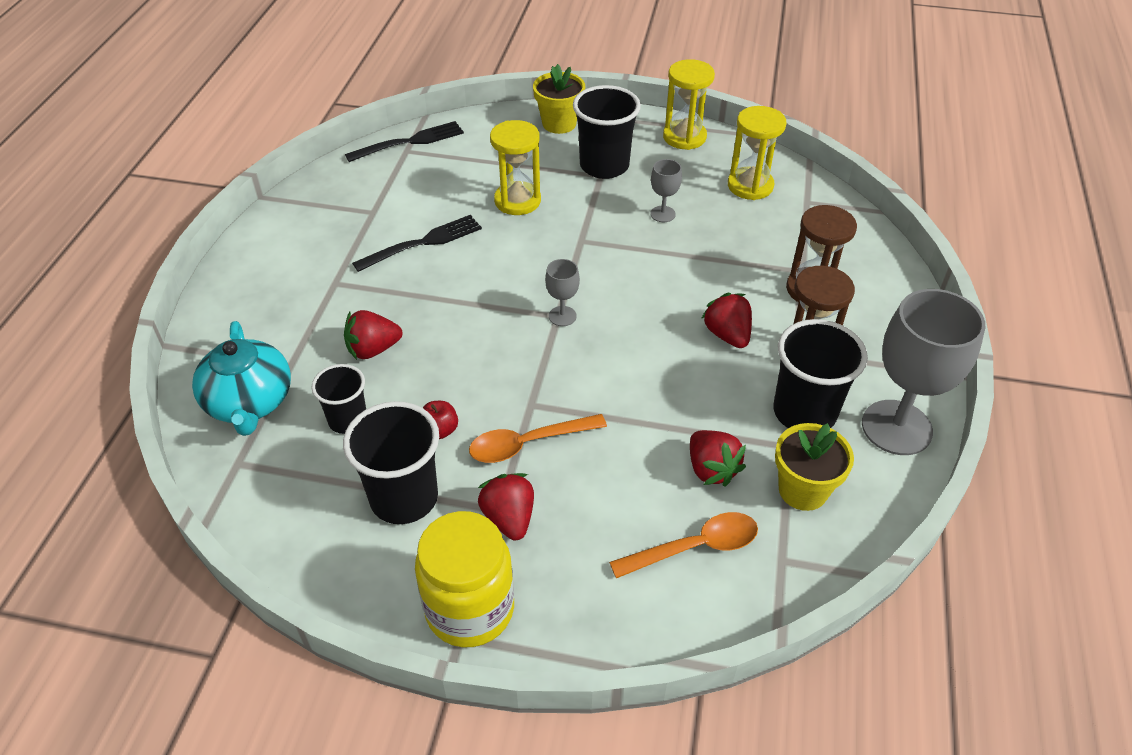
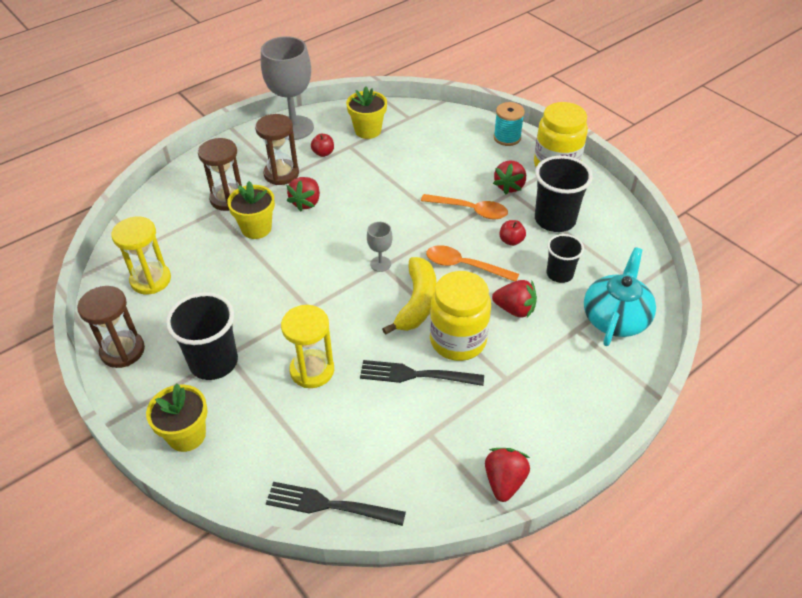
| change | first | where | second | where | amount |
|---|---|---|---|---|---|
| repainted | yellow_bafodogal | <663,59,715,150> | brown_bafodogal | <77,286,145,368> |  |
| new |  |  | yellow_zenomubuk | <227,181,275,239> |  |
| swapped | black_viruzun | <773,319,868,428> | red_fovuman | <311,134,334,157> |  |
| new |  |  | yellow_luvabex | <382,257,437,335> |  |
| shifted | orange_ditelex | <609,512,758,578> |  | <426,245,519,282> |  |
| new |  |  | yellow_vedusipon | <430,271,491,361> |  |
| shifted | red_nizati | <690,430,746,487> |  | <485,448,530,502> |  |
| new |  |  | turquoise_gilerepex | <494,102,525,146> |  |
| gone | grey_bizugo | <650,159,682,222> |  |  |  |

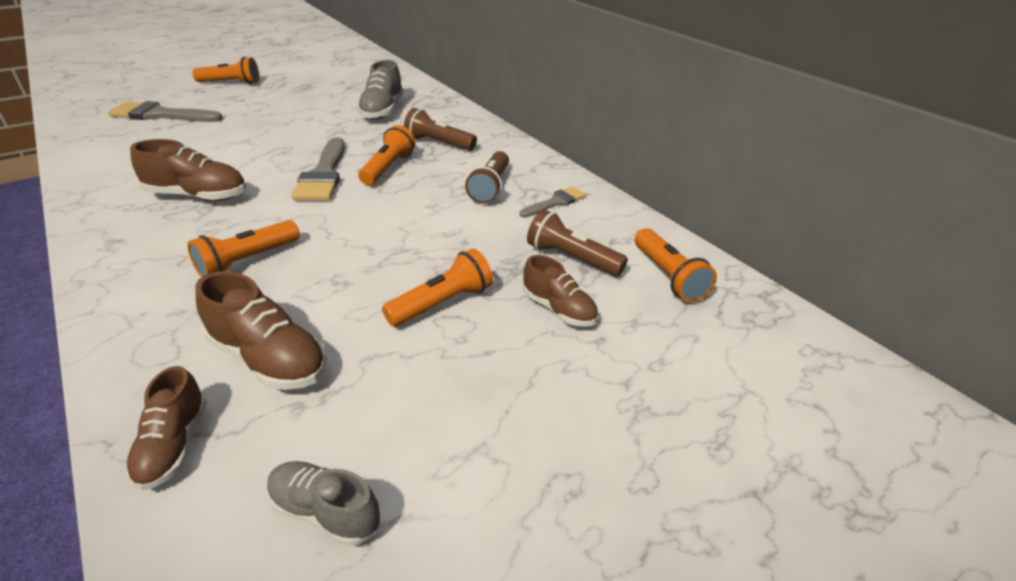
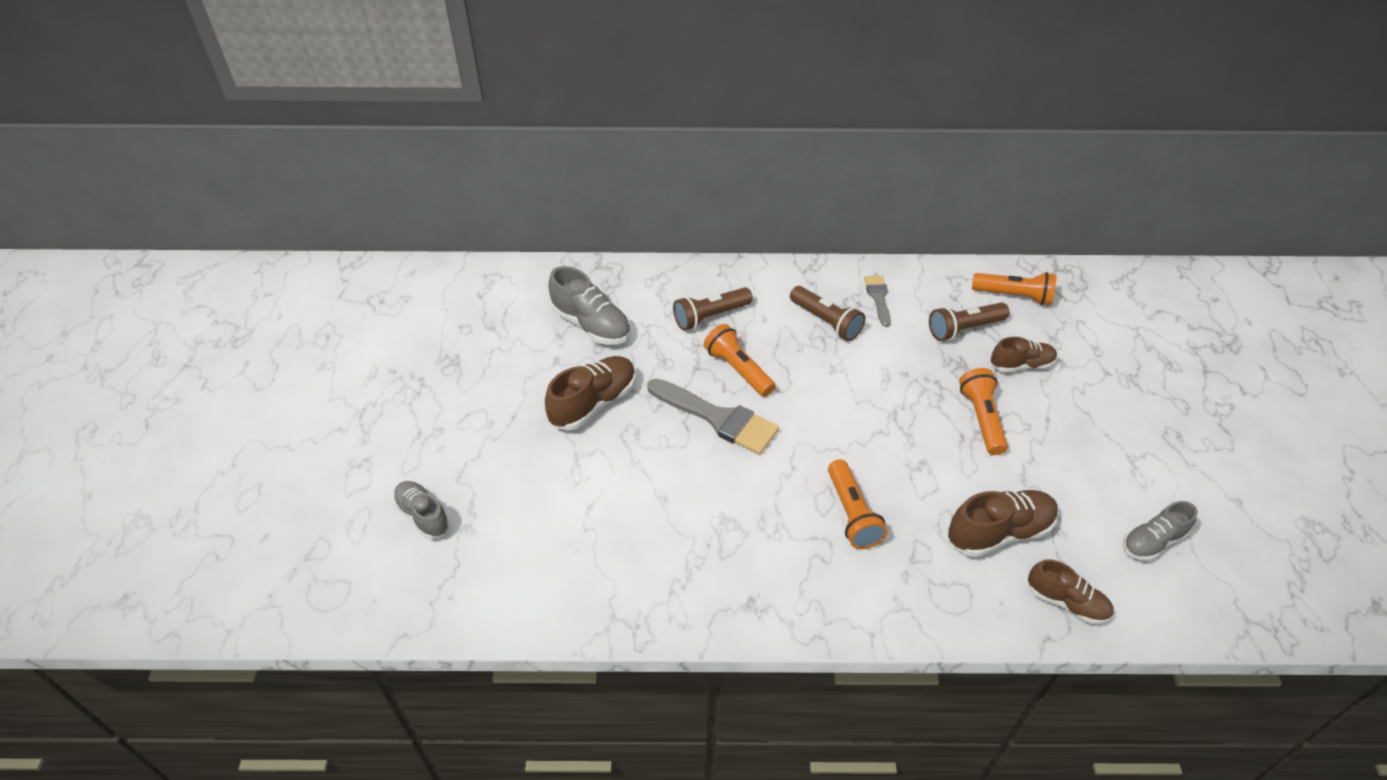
| change | first | where | second | where | amount |
|---|---|---|---|---|---|
| swapped | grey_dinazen | <108,101,223,122> | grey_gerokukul | <393,481,450,539> |  |
| shifted | brown_gerokukul | <130,139,246,201> |  | <545,356,636,430> |  |
| gone | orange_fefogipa | <192,57,259,84> |  |  |  |

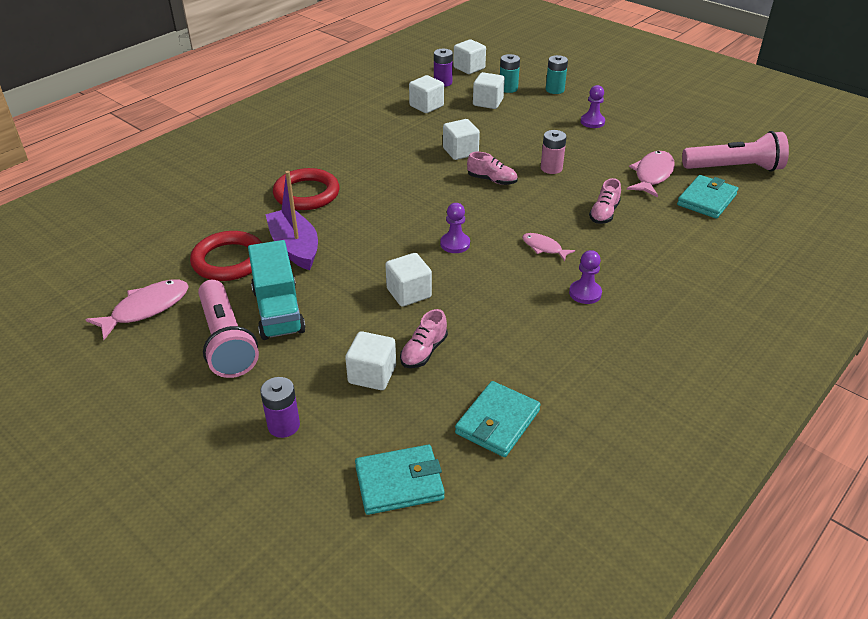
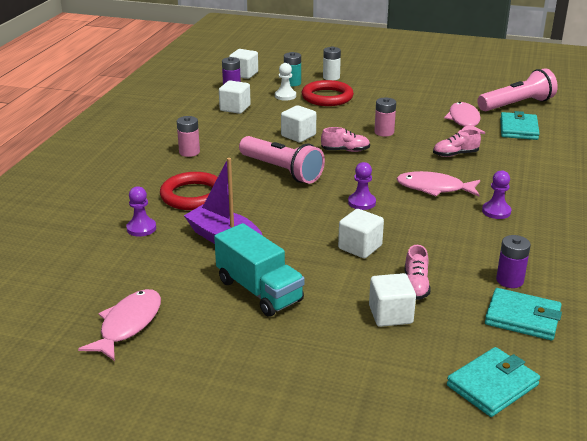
| change | first | where | second | where | amount |
|---|---|---|---|---|---|
| shifted | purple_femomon | <581,85,605,128> |  | <126,186,156,237> |  |
| new |  |  | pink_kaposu | <177,116,200,157> |  |
| shifted | pink_fefogipa | <198,280,259,378> |  | <239,136,325,184> |  |
| swapped | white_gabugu | <473,72,505,109> | white_femomon | <275,63,296,101> |  |
| shifted | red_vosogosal | <190,231,262,281> |  | <302,80,354,106> |  |
| repainted | turquoise_kaposu | <546,55,568,94> | white_kaposu | <323,47,341,80> |  |
| scaled | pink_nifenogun | <522,233,575,261> |  | <396,171,480,197> | x1.69 |
| rotated | pink_gerokukul | <589,178,621,224> |  | <433,129,481,157> | 75 degrees clockwise |
| rotated | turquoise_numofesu | <455,381,541,457> |  | <485,288,562,340> | 75 degrees counterclockwise |
| shifted | purple_kaposu | <260,377,300,438> |  | <496,235,531,288> |  |

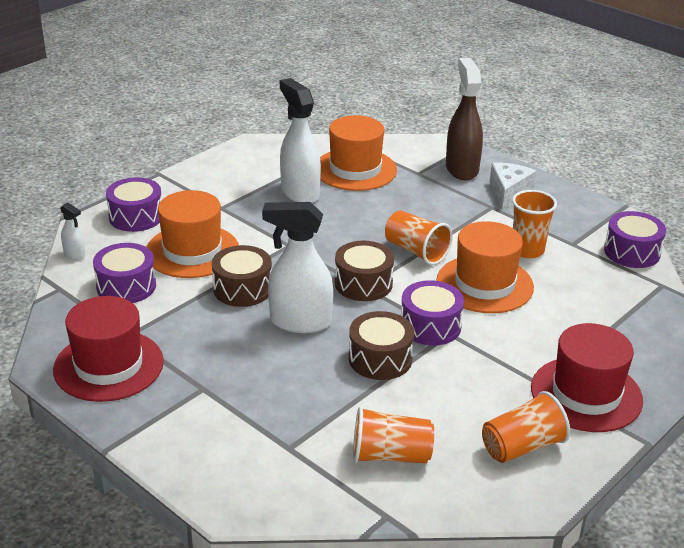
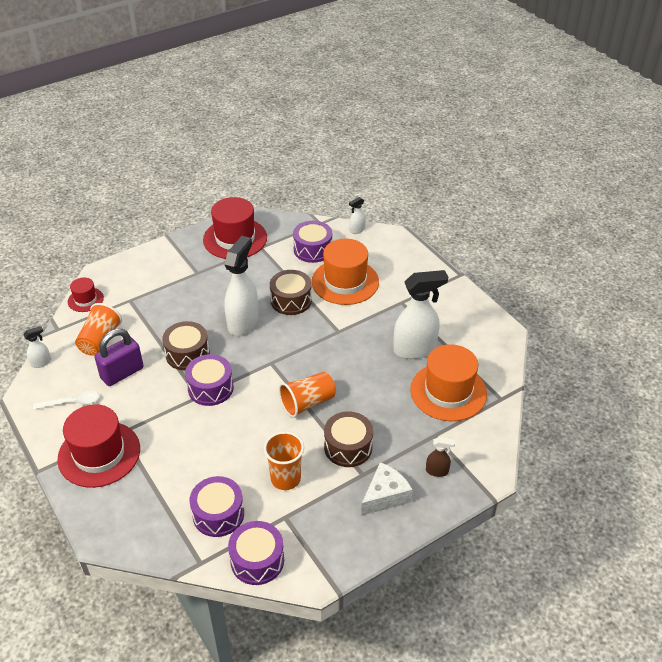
| change | first | where | second | where | amount |
|---|---|---|---|---|---|
| new |  |  | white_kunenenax | <23,326,51,368> |  |
| swapped | orange_viruzun | <482,391,570,463> | white_ditelex | <33,391,99,410> |  |
| new |  |  | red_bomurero | <68,278,104,312> |  |
| new |  |  | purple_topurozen | <94,329,143,386> |  |
| shifted | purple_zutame | <106,177,161,232> |  | <189,476,244,537> |  |
| shifted | brown_zutame | <335,241,394,301> |  | <324,411,373,467> |  |
| rotated | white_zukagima | <490,163,537,210> |  | <361,462,413,516> | 75 degrees counterclockwise |
| scaled | brown_kunenenax | <446,58,483,180> |  | <426,437,455,477> | x0.46 |
| gone | orange_bomurero | <436,221,534,313> |  |  |  |

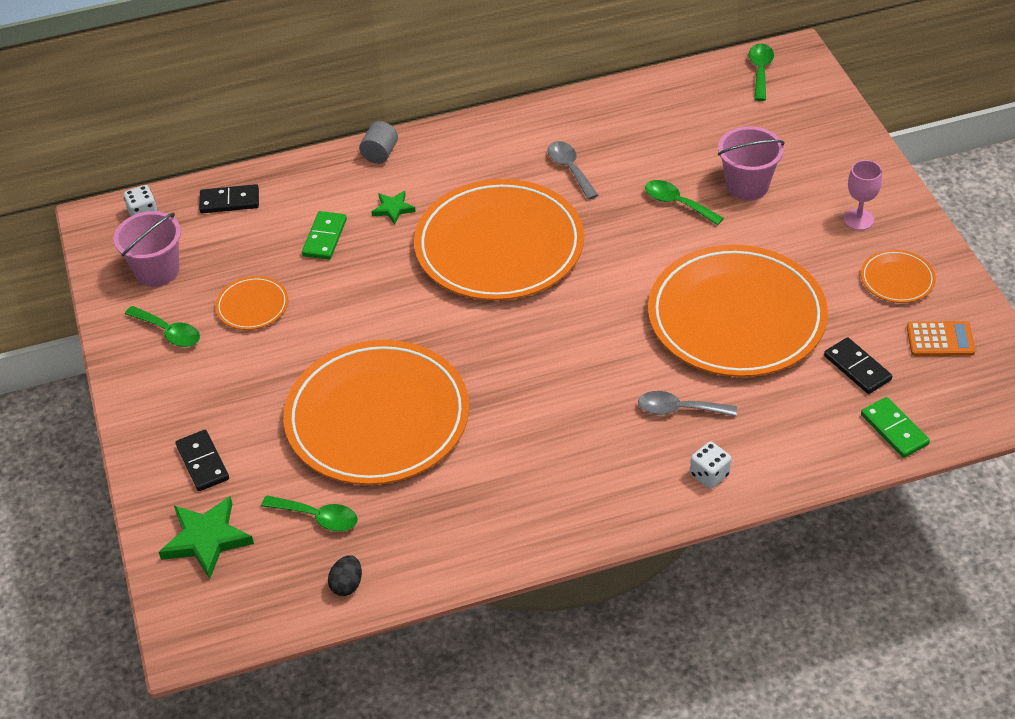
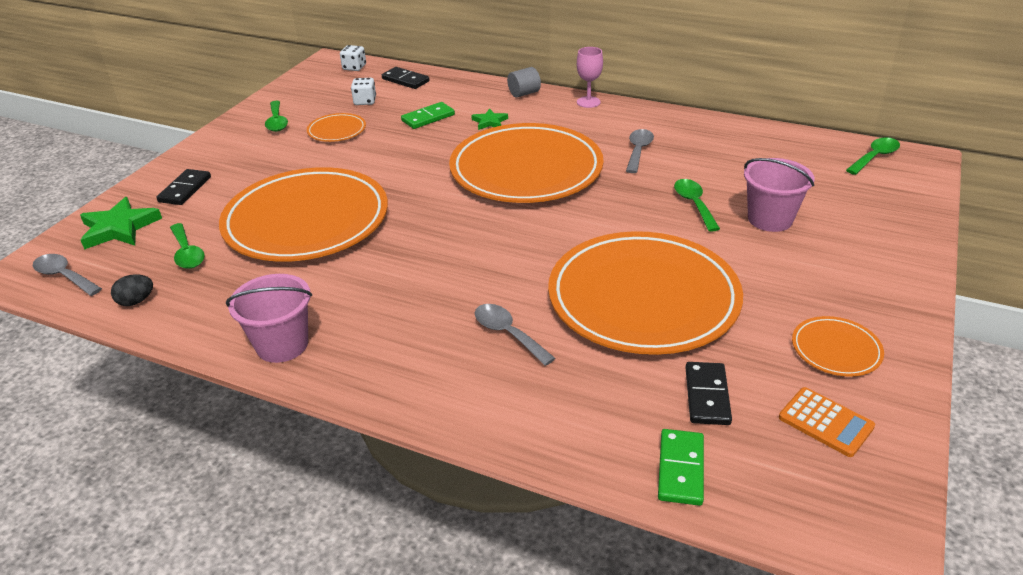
| change | first | where | second | where | amount |
|---|---|---|---|---|---|
| new |  |  | grey_ditelex | <33,254,102,296> |  |
| shifted | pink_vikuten | <113,211,181,287> |  | <226,274,312,363> |  |
| shifted | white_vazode | <690,442,732,489> |  | <351,78,376,105> |  |
| shifted | pink_bizugo | <844,160,882,230> |  | <577,47,603,108> |  |

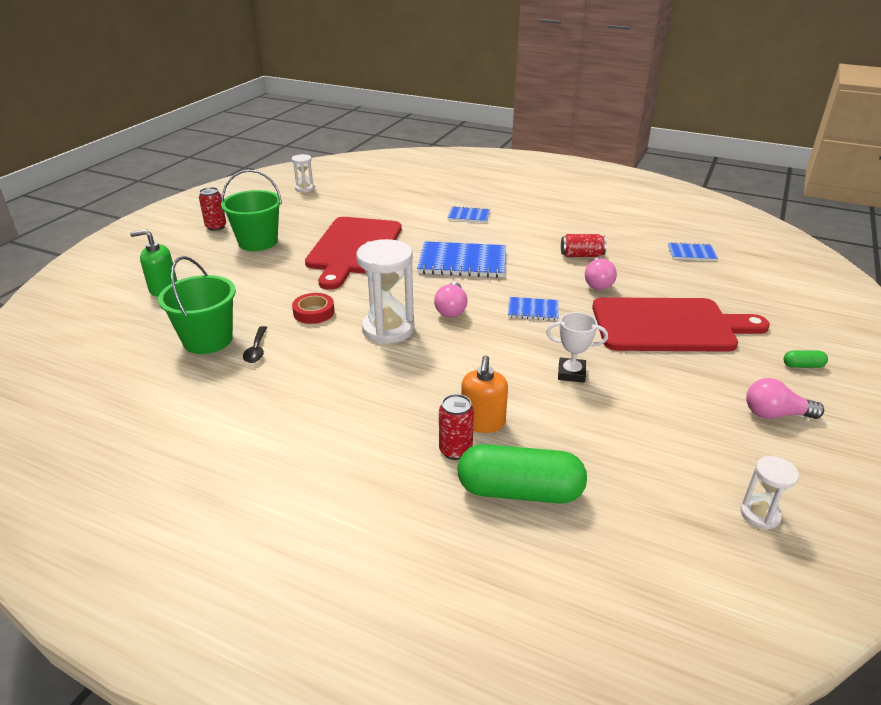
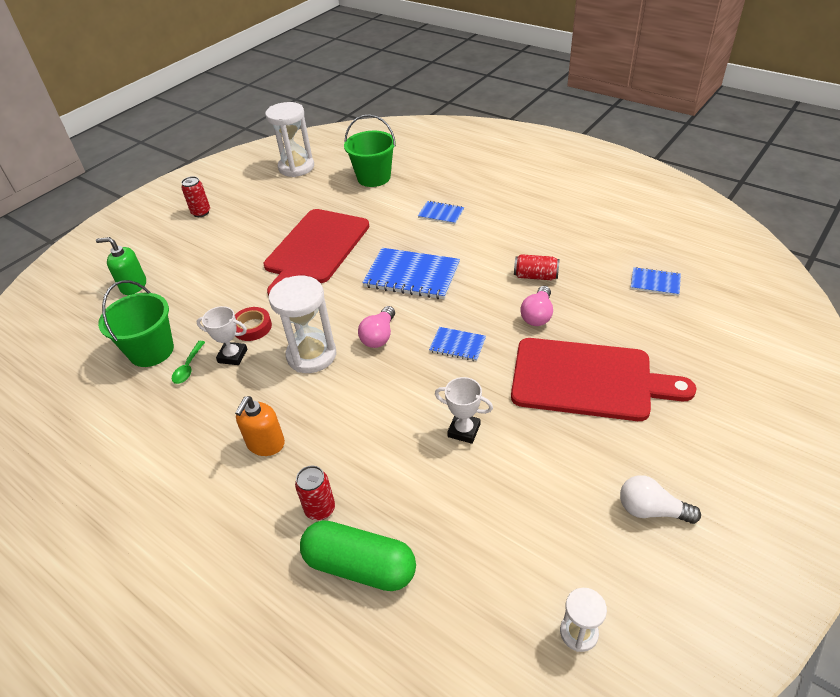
| change | first | where | second | where | amount |
|---|---|---|---|---|---|
| repainted | black_ditelex | <243,326,267,363> | green_ditelex | <172,341,205,384> |  |
| new |  |  | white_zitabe | <196,306,247,365> |  |
| shifted | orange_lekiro | <461,355,508,433> |  | <235,396,285,456> |  |
| scaled | white_bafodogal | <291,154,315,193> |  | <265,102,314,177> | x1.92 |
| shifted | green_vikuten | <221,170,282,251> |  | <344,114,396,187> |  |
| repainted | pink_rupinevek | <746,378,824,419> | white_rupinevek | <620,475,701,524> |  |
| gone | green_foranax | <784,351,828,368> |  |  |  |

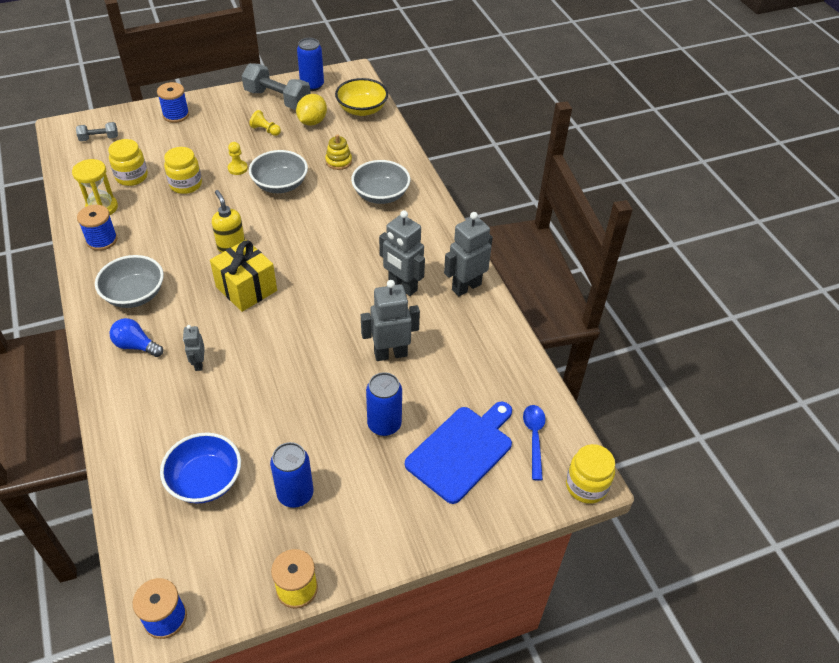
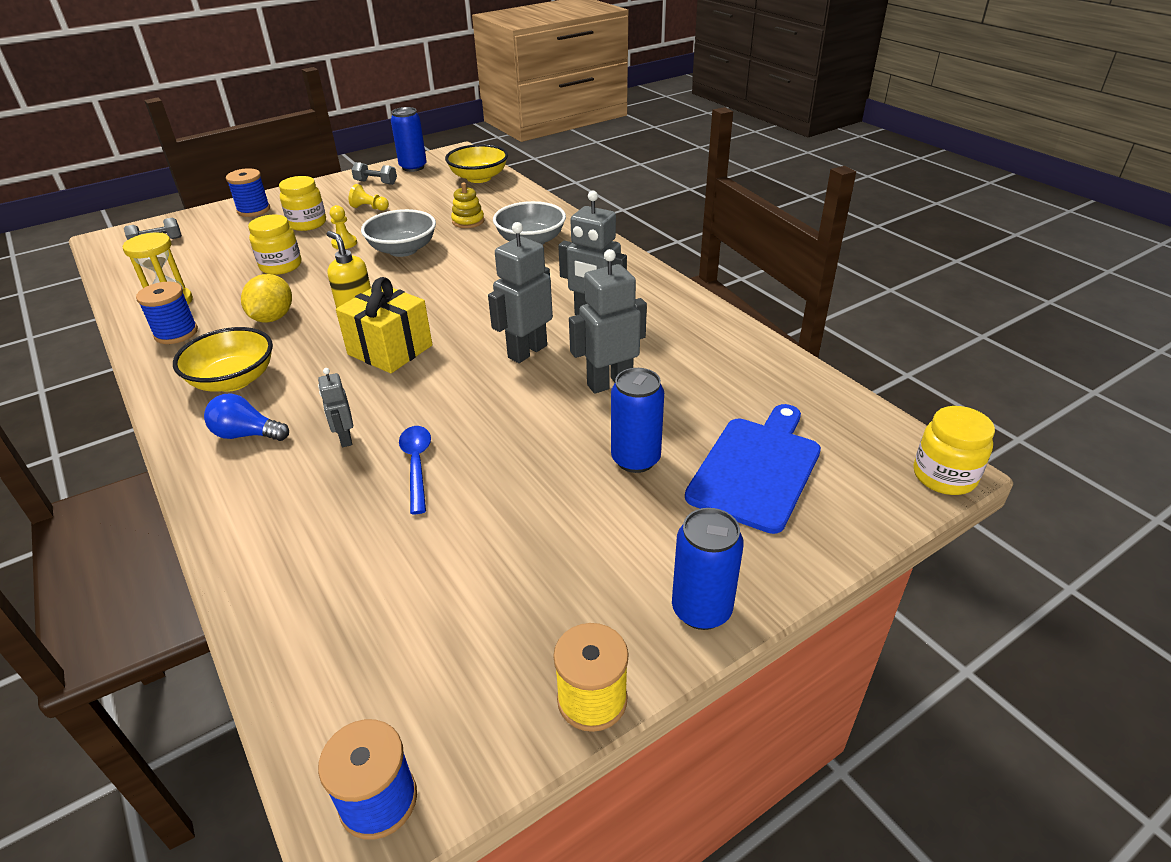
| change | first | where | second | where | amount |
|---|---|---|---|---|---|
| repainted | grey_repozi | <95,255,164,308> | yellow_repozi | <173,327,273,392> |  |
| shifted | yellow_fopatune | <296,94,327,126> |  | <241,274,292,323> |  |
| shifted | yellow_vedusipon | <108,139,148,186> |  | <279,176,326,231> |  |
| scaled | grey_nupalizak | <242,63,311,109> |  | <352,162,397,185> | x0.52 |
| shifted | blue_ditelex | <523,405,546,480> |  | <399,426,431,514> |  |
| shifted | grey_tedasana | <444,212,493,296> |  | <488,222,553,363> |  |
| shifted | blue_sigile | <270,442,313,508> |  | <672,508,744,630> |  |
| gone | blue_repozi | <160,433,241,504> |  |  |  |

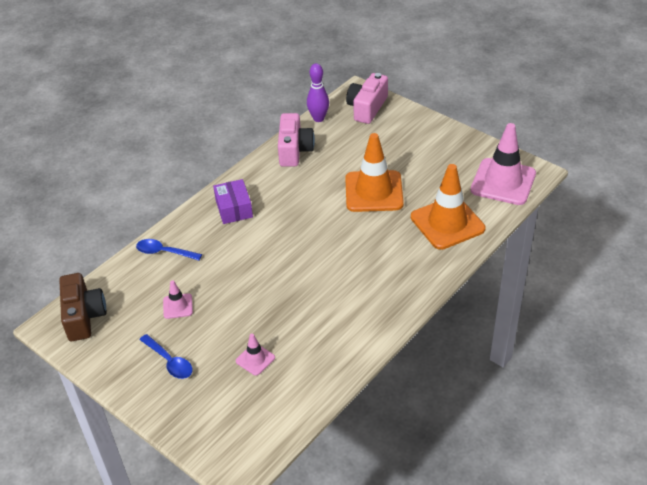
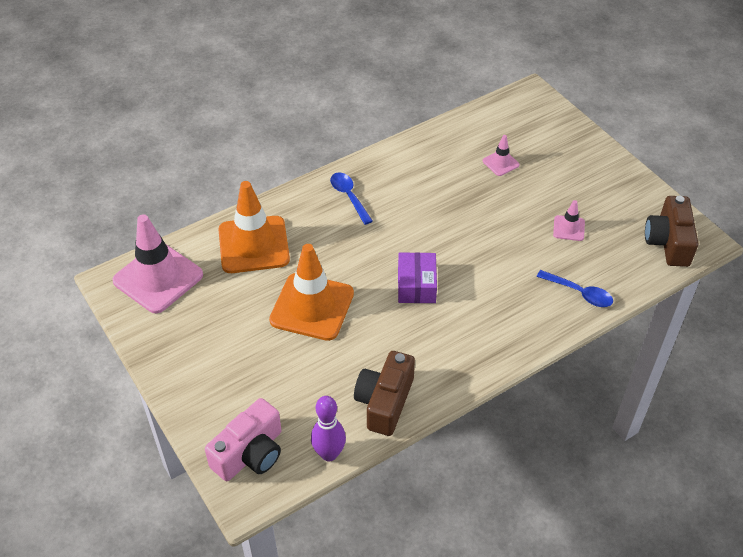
| change | first | where | second | where | amount |
|---|---|---|---|---|---|
| shifted | blue_ditelex | <140,334,193,379> |  | <330,172,373,225> |  |
| repainted | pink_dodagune | <278,113,315,167> | brown_dodagune | <354,351,415,436> |  |
| shifted | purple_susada | <213,179,253,224> |  | <398,252,437,303> |  |

